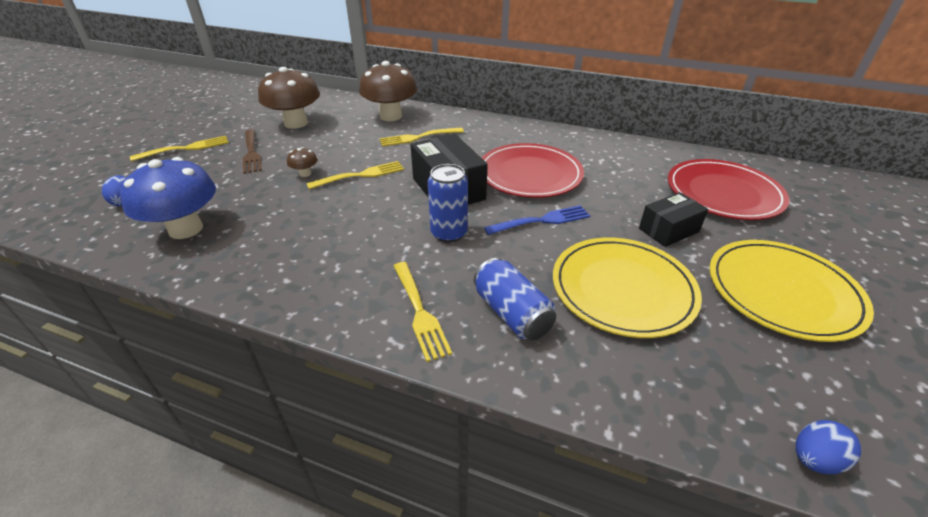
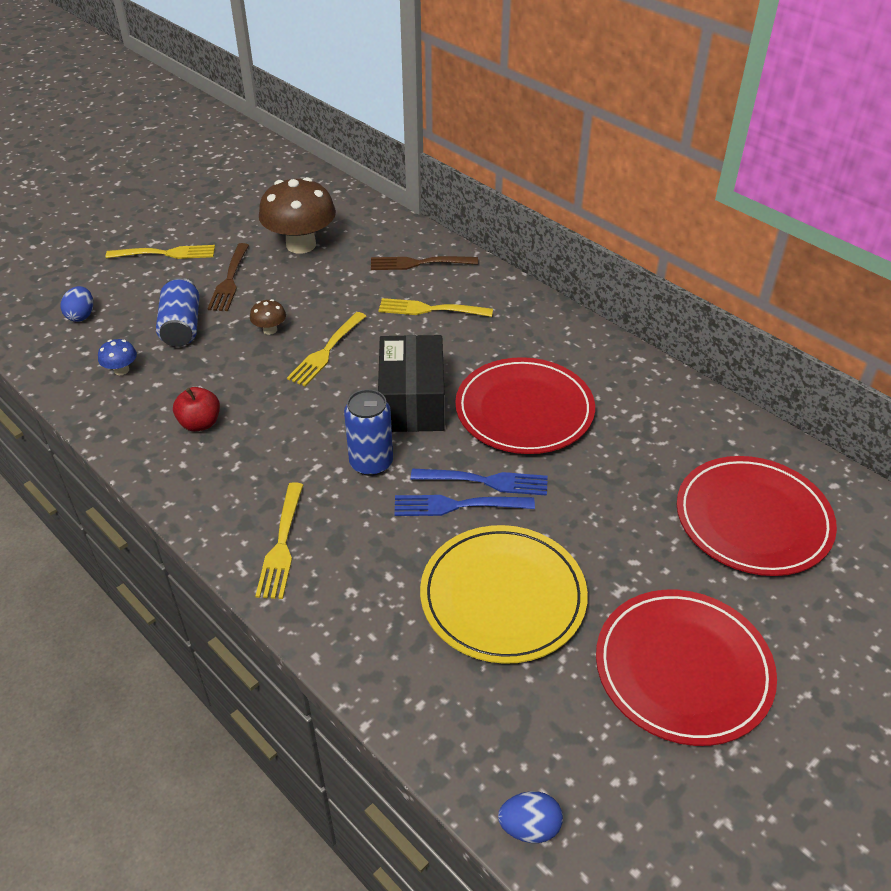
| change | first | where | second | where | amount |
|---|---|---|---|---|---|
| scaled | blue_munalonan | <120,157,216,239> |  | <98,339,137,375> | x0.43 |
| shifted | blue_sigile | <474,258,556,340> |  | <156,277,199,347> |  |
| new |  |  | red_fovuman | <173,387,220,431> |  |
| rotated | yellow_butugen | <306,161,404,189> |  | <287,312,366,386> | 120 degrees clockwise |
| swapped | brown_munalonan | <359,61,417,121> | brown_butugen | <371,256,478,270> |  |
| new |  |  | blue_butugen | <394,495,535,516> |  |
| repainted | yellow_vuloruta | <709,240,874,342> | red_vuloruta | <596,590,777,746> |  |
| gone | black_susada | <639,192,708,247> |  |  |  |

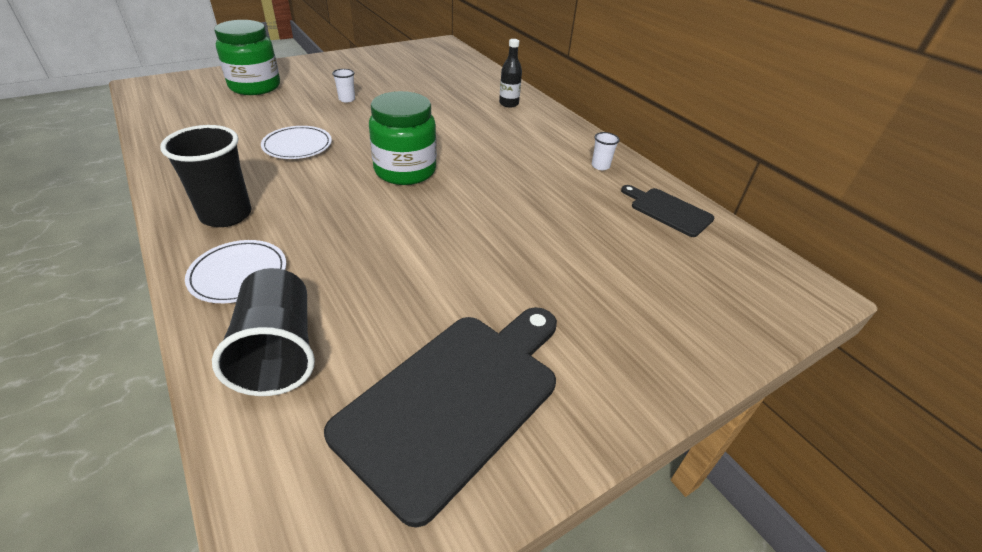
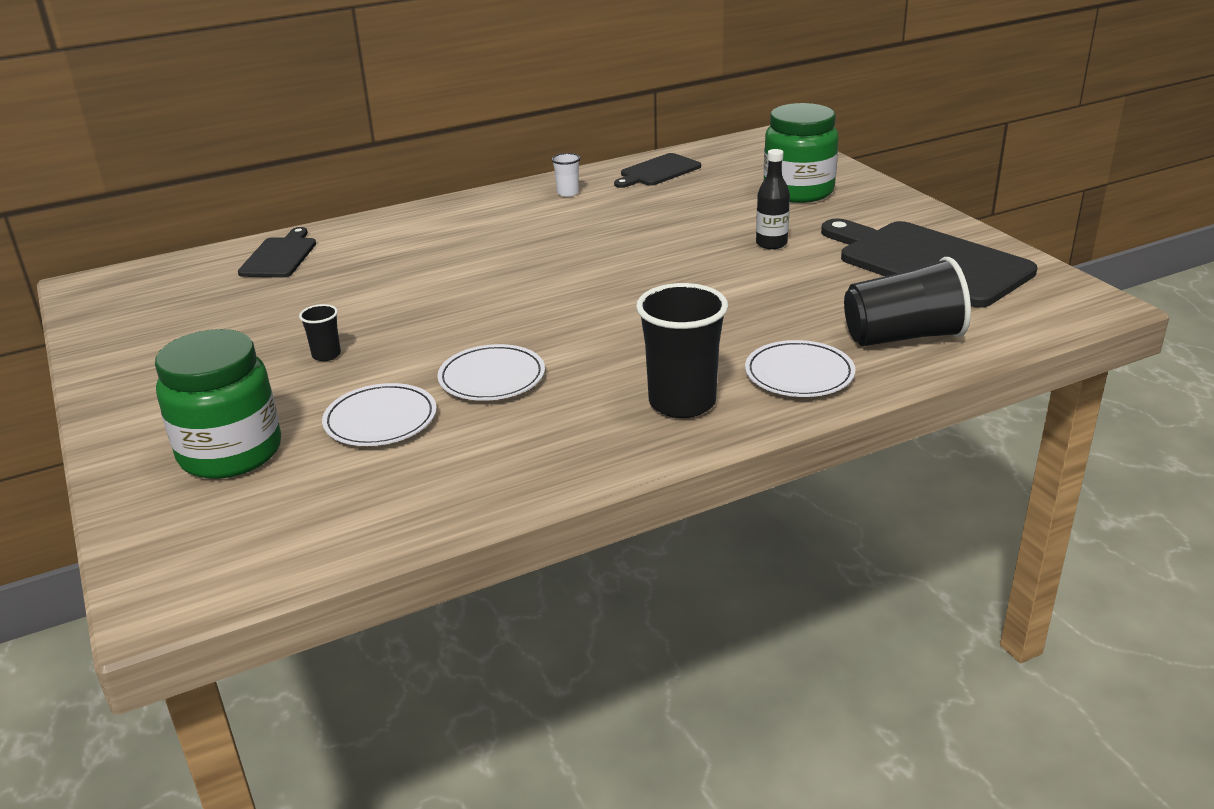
| change | first | where | second | where | amount |
|---|---|---|---|---|---|
| new |  |  | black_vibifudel | <238,227,316,278> |  |
| repainted | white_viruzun | <332,69,355,102> | black_viruzun | <299,304,341,361> |  |
| new |  |  | white_vuloruta | <322,383,437,446> |  |
| shifted | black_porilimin | <499,39,522,108> |  | <756,149,790,249> |  |
| shifted | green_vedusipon | <369,91,437,185> |  | <763,103,838,203> |  |

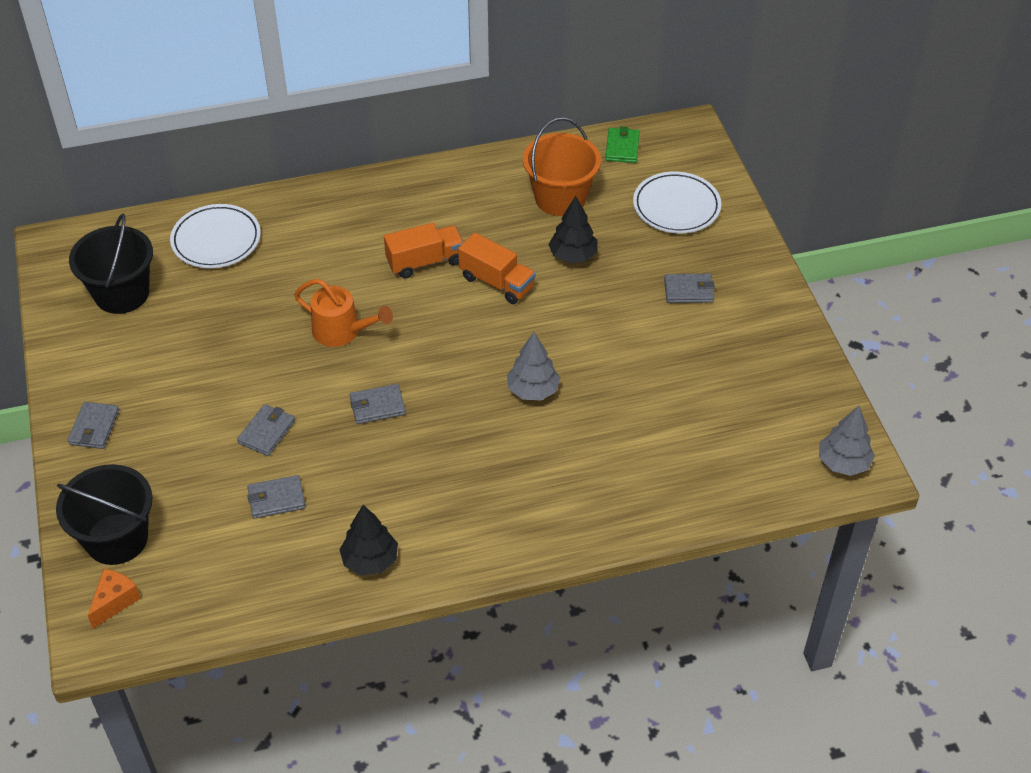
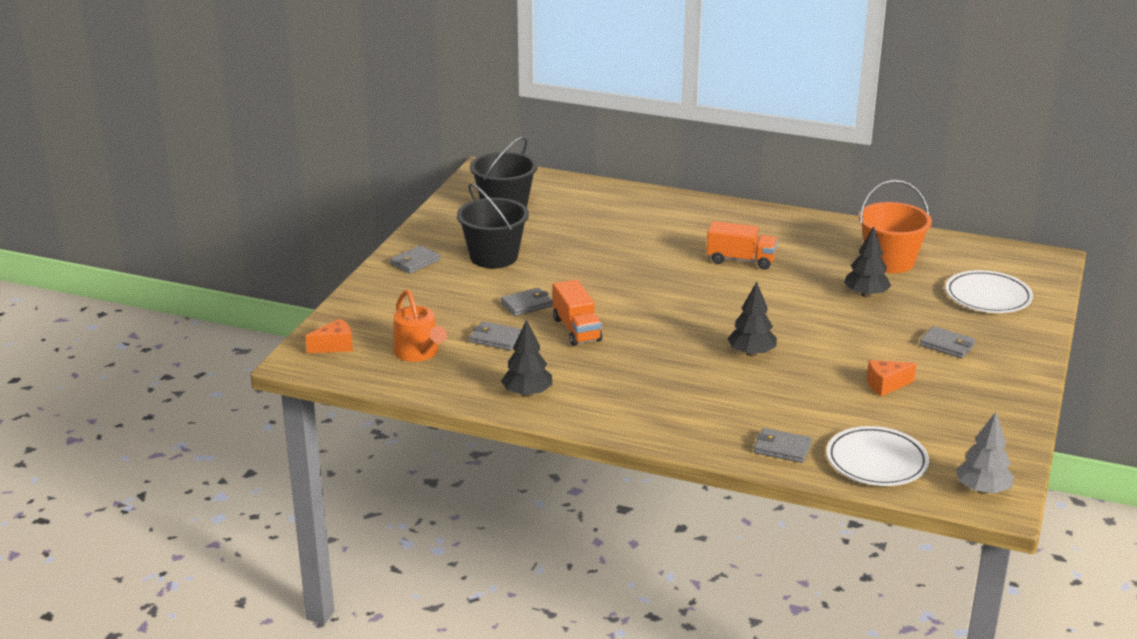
| change | first | where | second | where | amount |
|---|---|---|---|---|---|
| shifted | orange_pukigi | <294,279,393,347> |  | <393,289,447,362> |  |
| shifted | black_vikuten | <56,464,152,565> |  | <457,183,529,269> |  |
| shifted | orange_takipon | <458,232,536,304> |  | <553,279,602,346> |  |
| repainted | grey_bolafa | <507,332,560,400> | black_bolafa | <727,282,777,356> |  |
| shifted | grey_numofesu | <350,384,406,424> |  | <754,428,812,463> |  |
| shifted | white_vuloruta | <170,204,261,268> |  | <826,426,929,486> |  |
| new |  |  | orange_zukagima | <867,360,917,396> |  |
| gone | green_numofesu | <605,127,640,163> |  |  |  |

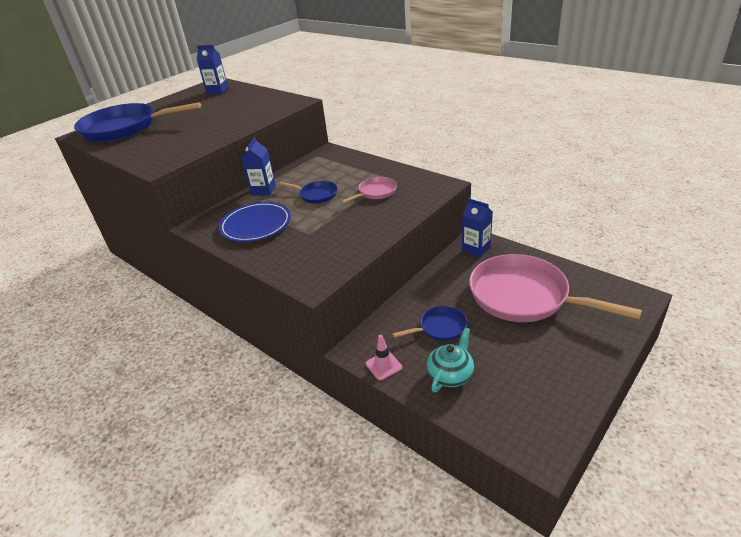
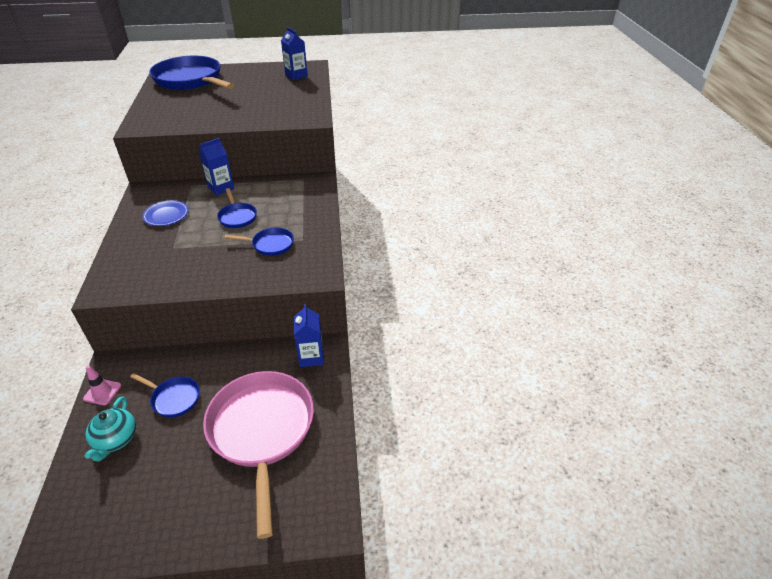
| change | first | where | second | where | amount |
|---|---|---|---|---|---|
| rotated | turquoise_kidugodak | <427,327,474,393> |  | <85,396,136,461> | 105 degrees clockwise |
| scaled | blue_vuloruta | <219,202,291,242> |  | <142,200,189,226> | x0.66 |
| repainted | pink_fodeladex | <341,177,397,203> | blue_fodeladex | <224,228,294,256> |  |

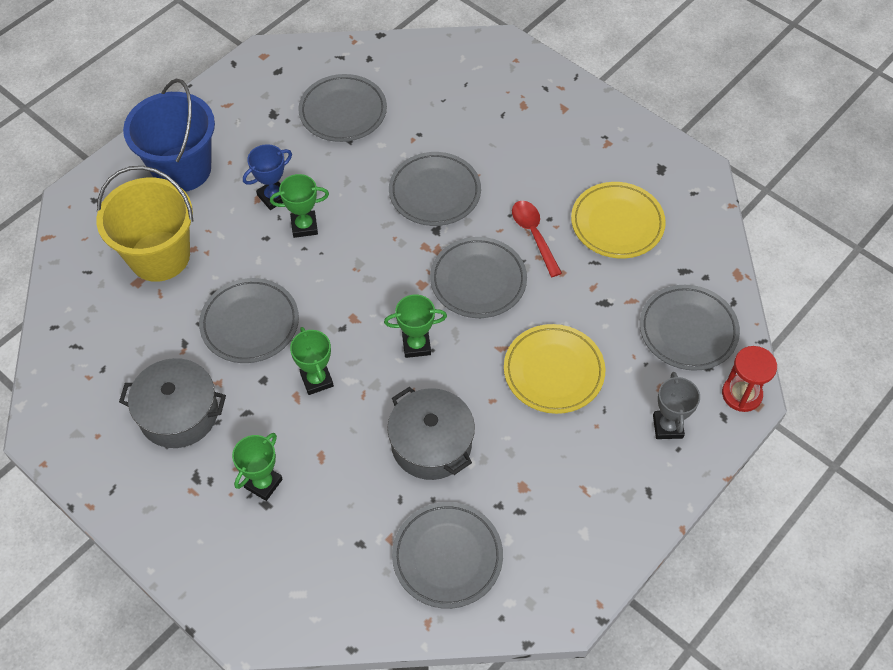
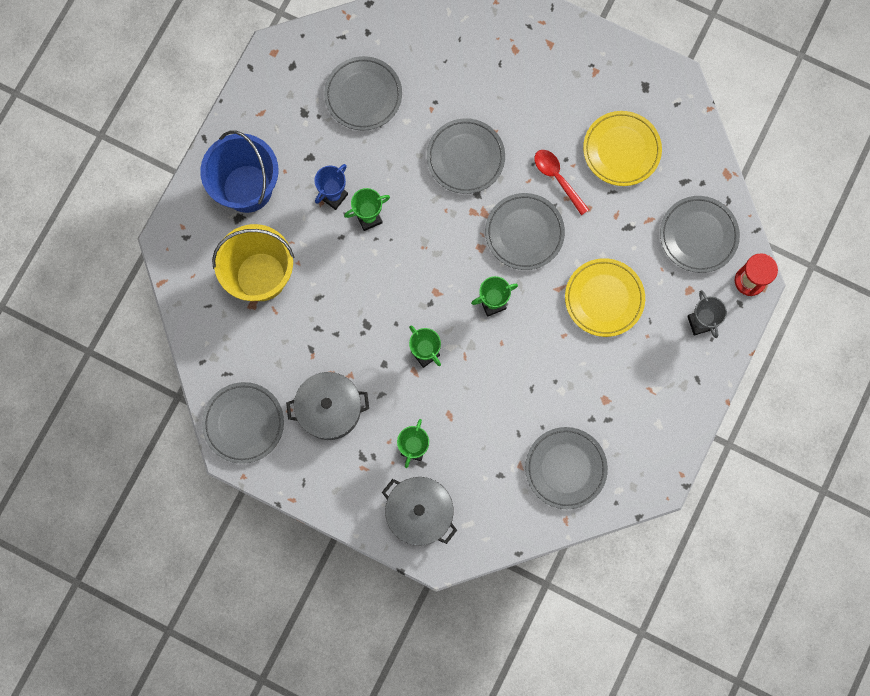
| change | first | where | second | where | amount |
|---|---|---|---|---|---|
| shifted | grey_vuloruta | <199,278,299,363> |  | <202,382,284,464> |  |
| shifted | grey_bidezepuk | <387,387,475,480> |  | <382,477,457,545> |  |

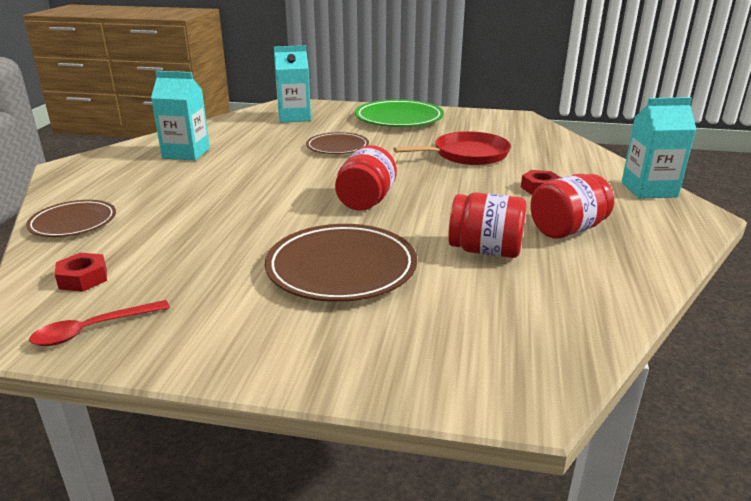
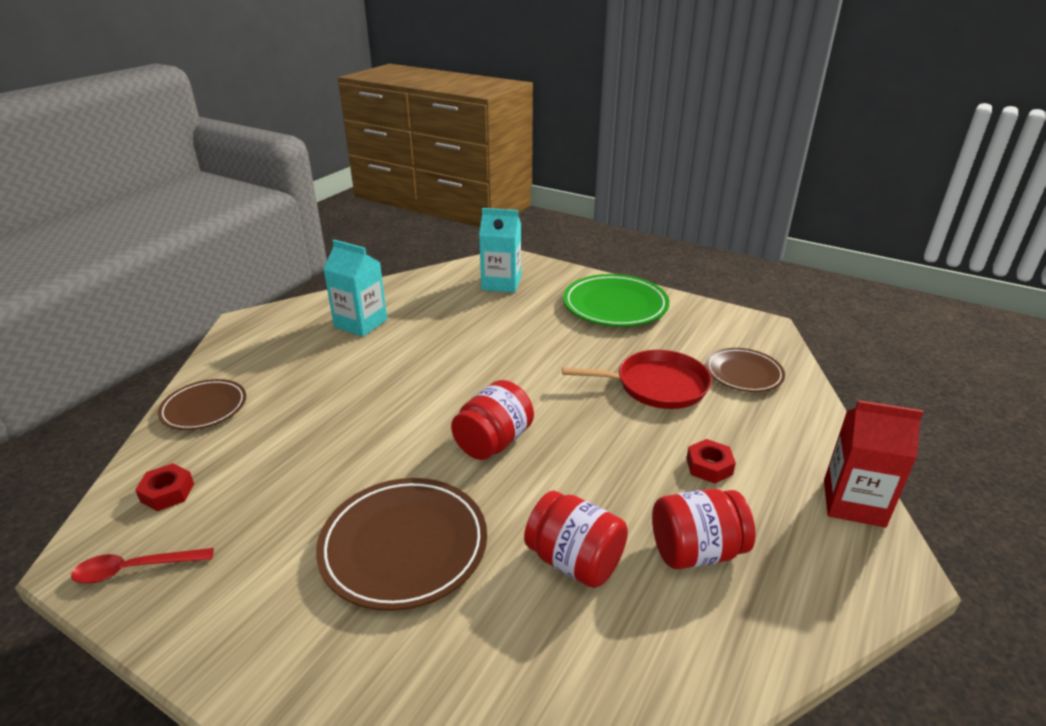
| change | first | where | second | where | amount |
|---|---|---|---|---|---|
| shifted | brown_vuloruta | <306,132,369,154> |  | <706,348,785,392> |  |
| repainted | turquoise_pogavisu | <622,97,696,199> | red_pogavisu | <824,400,923,527> |  |

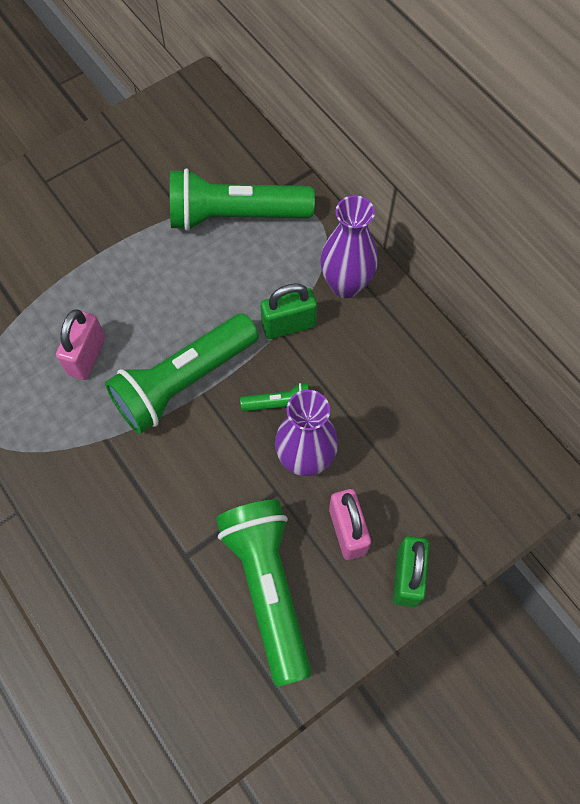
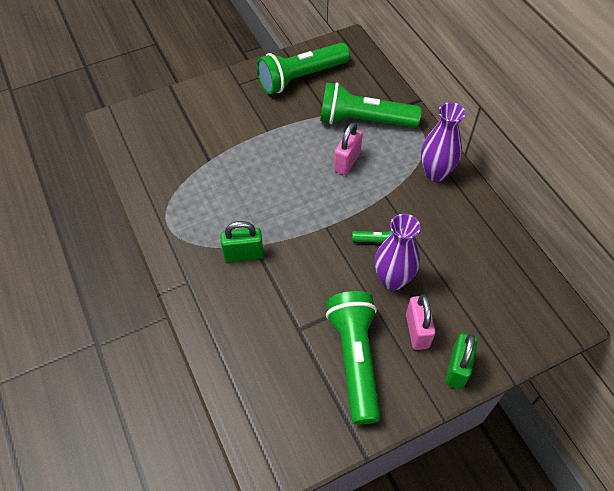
| change | first | where | second | where | amount |
|---|---|---|---|---|---|
| shifted | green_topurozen | <261,283,317,339> |  | <220,221,264,262> |  |
| shifted | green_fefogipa | <105,313,259,434> |  | <257,43,350,94> |  |
| shifted | pink_topurozen | <56,309,105,380> |  | <334,122,363,175> |  |

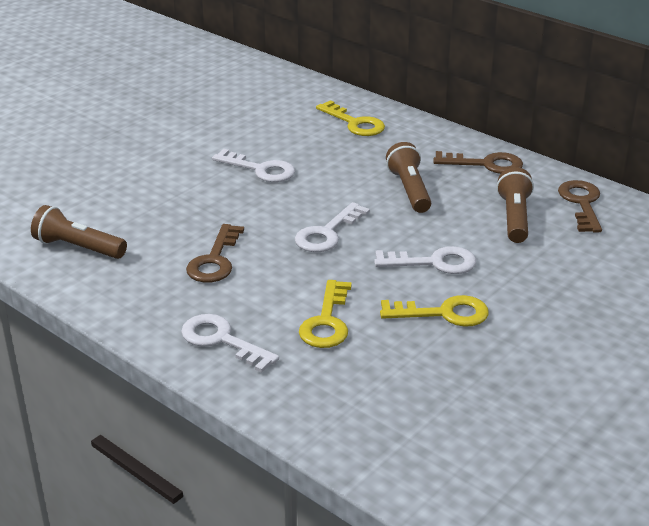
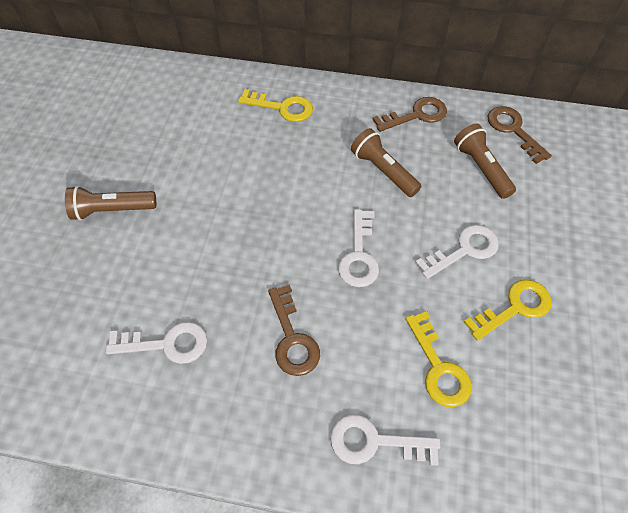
| change | first | where | second | where | amount |
|---|---|---|---|---|---|
| shifted | brown_fefogipa | <31,205,127,259> |  | <65,186,156,220> |  |
| shifted | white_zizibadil | <212,149,295,182> |  | <106,322,207,364> |  |

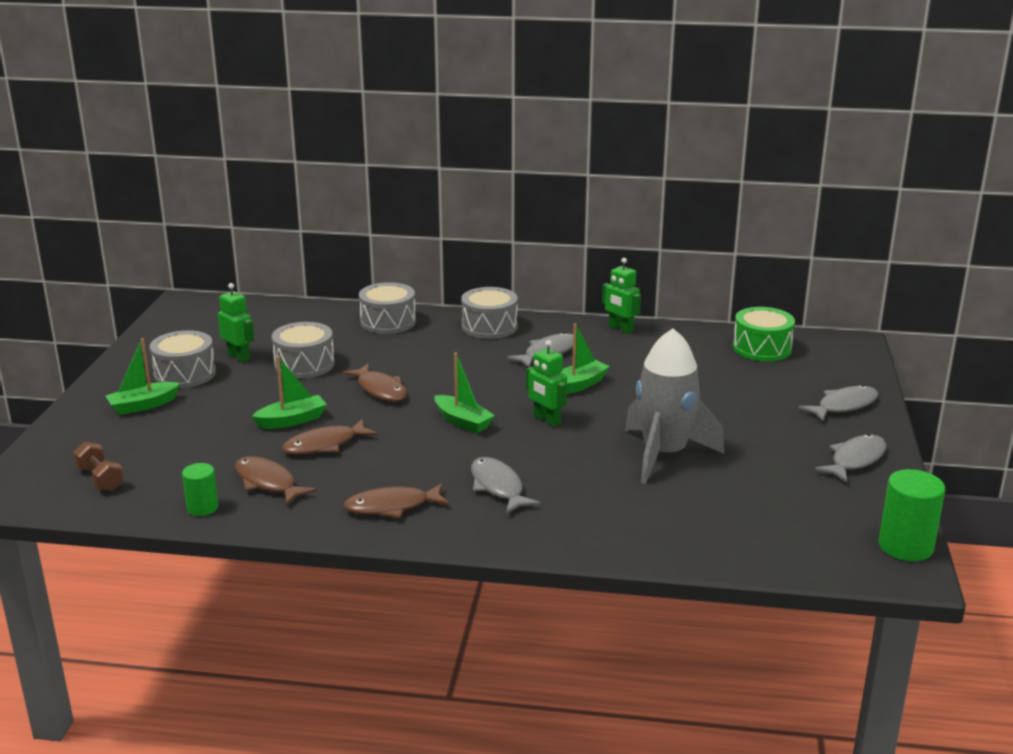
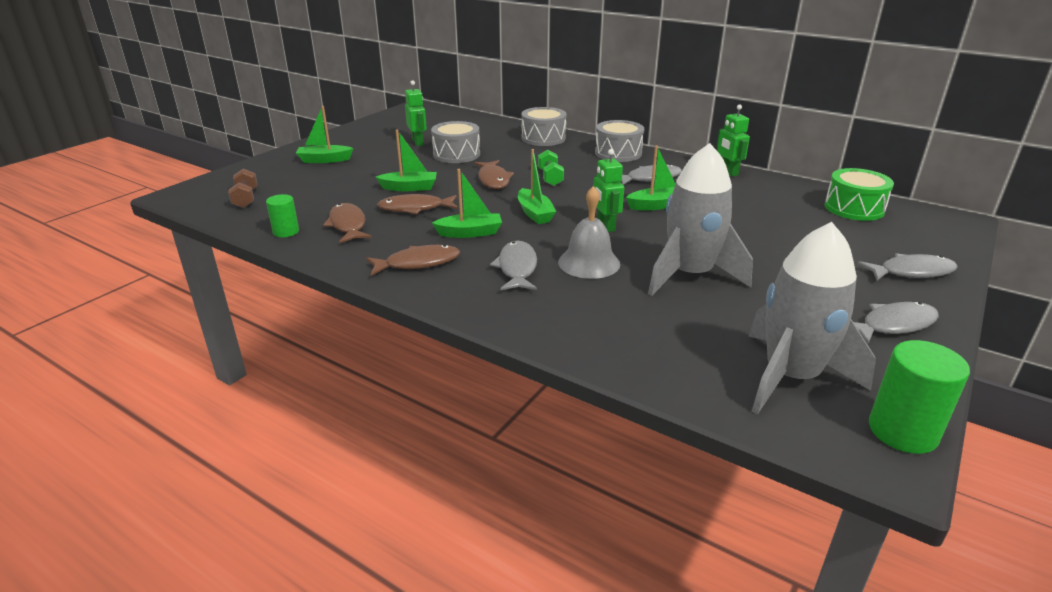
| change | first | where | second | where | amount |
|---|---|---|---|---|---|
| rotated | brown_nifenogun | <343,483,450,518> |  | <366,245,460,276> | 150 degrees clockwise |
| new |  |  | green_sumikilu | <432,169,502,238> |  |
| new |  |  | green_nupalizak | <538,149,564,186> |  |
| new |  |  | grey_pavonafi | <558,186,620,279> |  |
| new |  |  | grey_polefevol | <748,222,876,415> |  |
| gone | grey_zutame | <150,330,216,388> |  |  |  |

